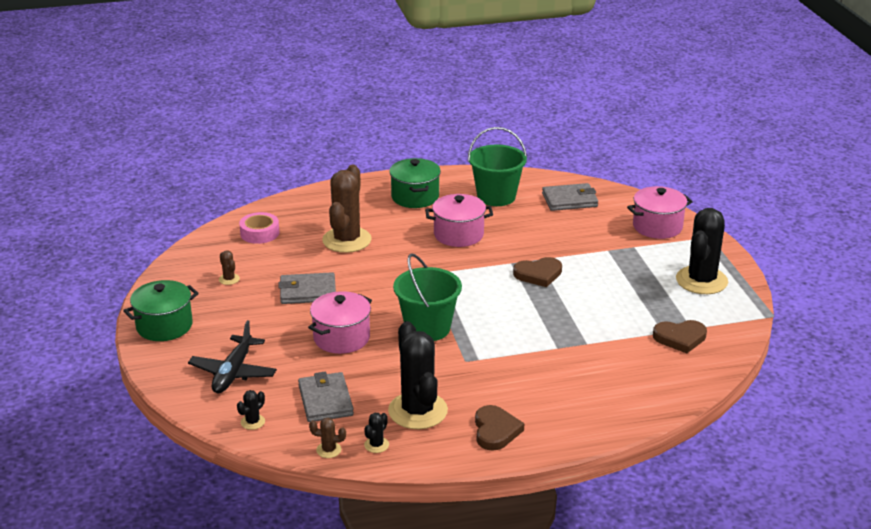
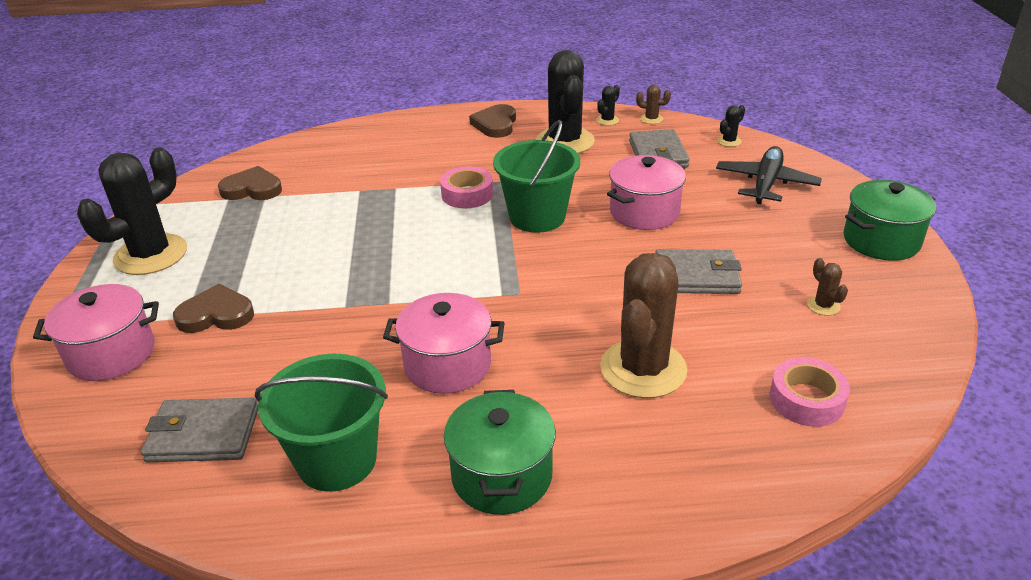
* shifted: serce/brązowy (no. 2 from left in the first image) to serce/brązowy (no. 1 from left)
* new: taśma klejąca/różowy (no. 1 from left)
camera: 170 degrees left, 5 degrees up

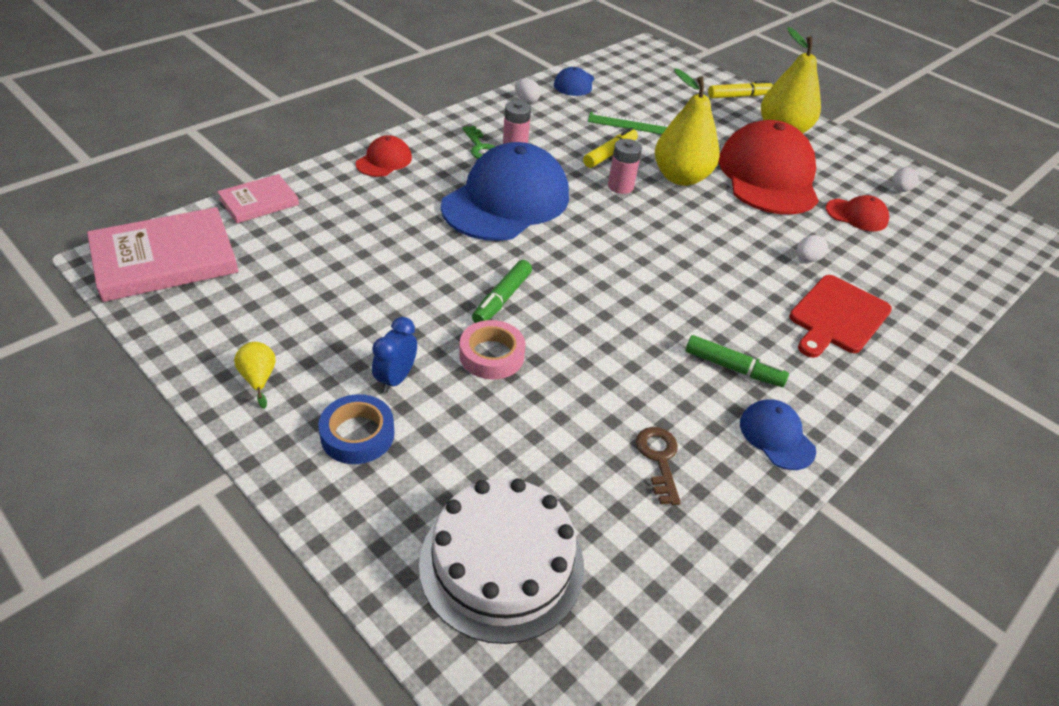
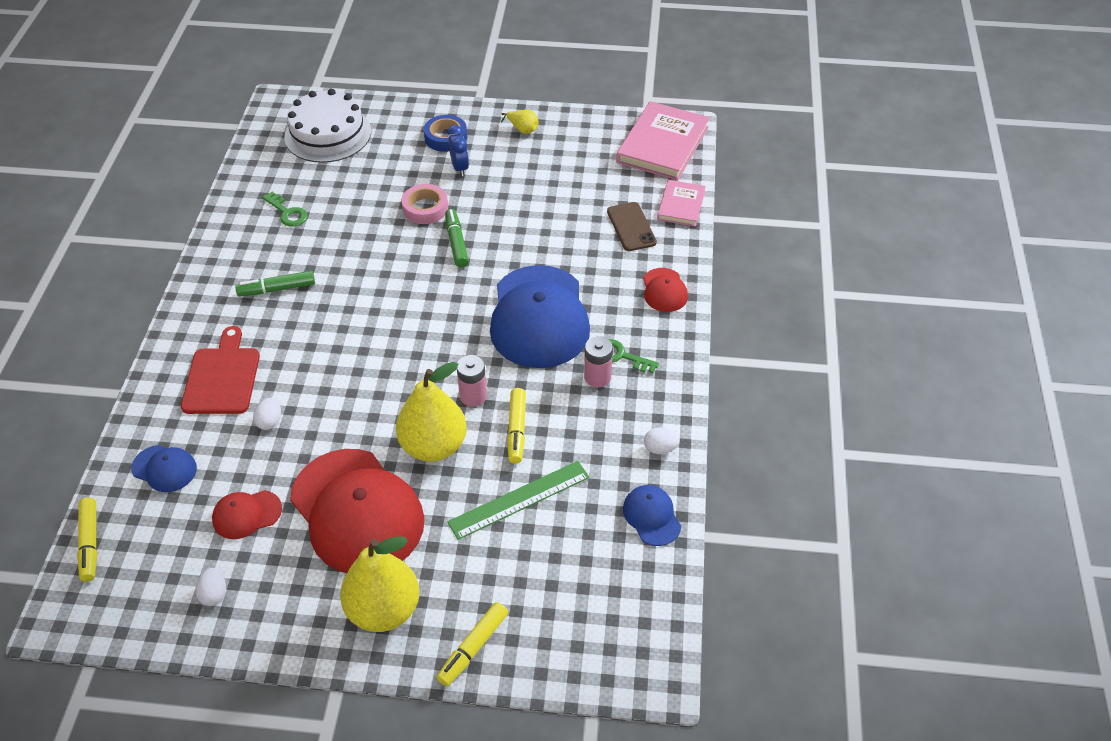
* new: flamaster/żółty (no. 1 from left)
* shifted: czapka/niebieski (no. 3 from left in the first image) to czapka/niebieski (no. 1 from left)
* repainted: klucz/brązowy to klucz/zielony (no. 1 from left)
* new: telefon/brązowy
camera: 145 degrees right, 5 degrees up

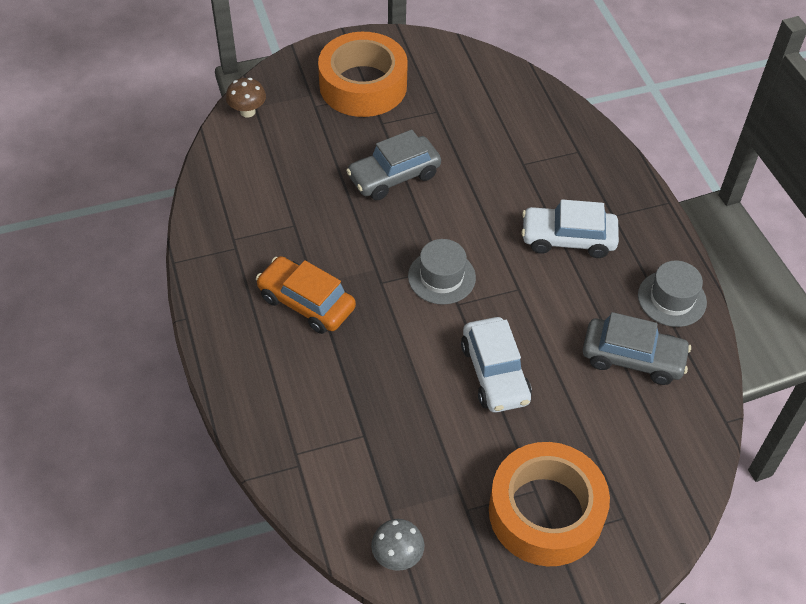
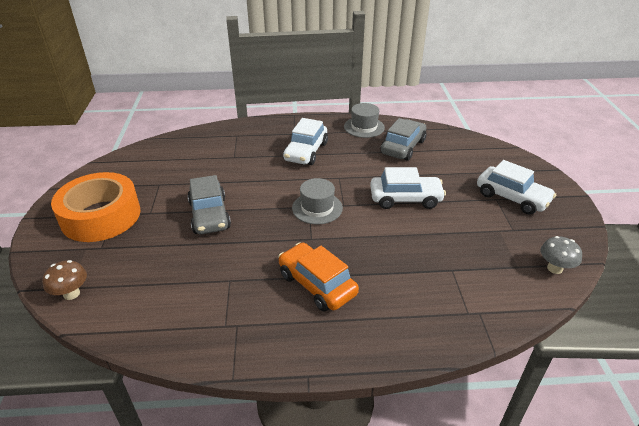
* rotated: samochód/pomarańczowy 90 degrees clockwise
* swapped: taśma klejąca/pomarańczowy (no. 2 from left) to samochód/biały (no. 3 from left)
camera: 75 degrees left, 15 degrees down

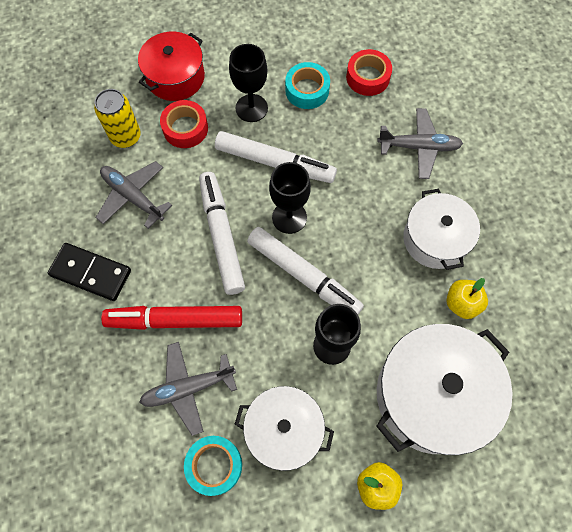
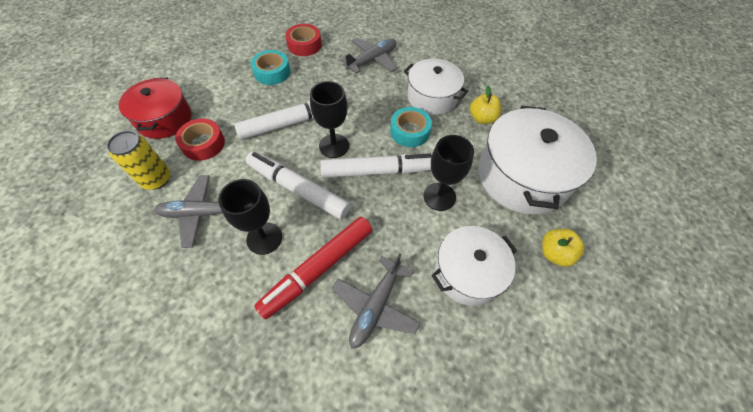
* shifted: kielich/czarny (no. 1 from left)
* shifted: taśma klejąca/turkusowy (no. 1 from left in the first image) to taśma klejąca/turkusowy (no. 2 from left)
* gone: kostka domina/czarny
camera: 45 degrees left, 10 degrees down

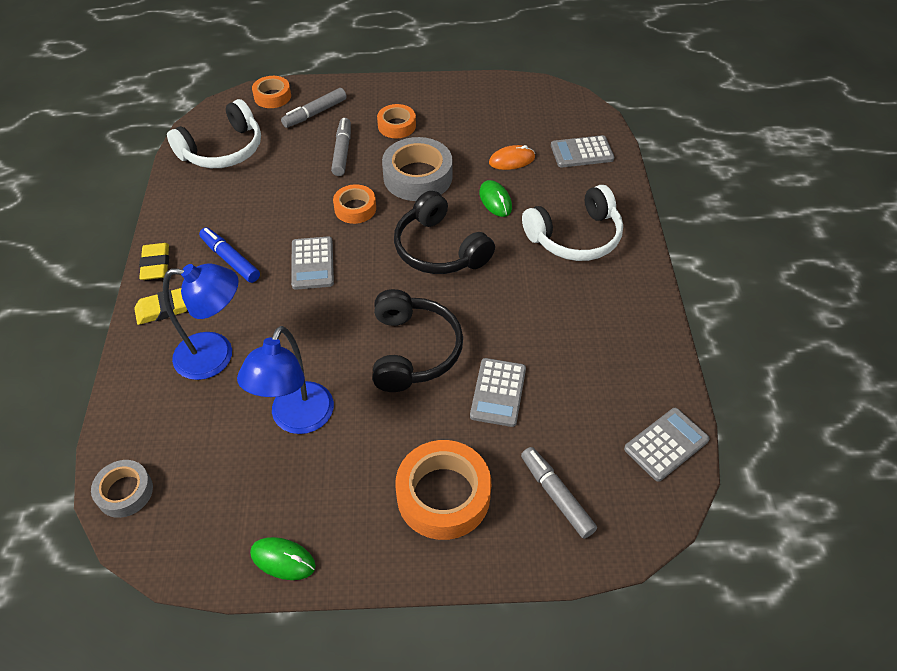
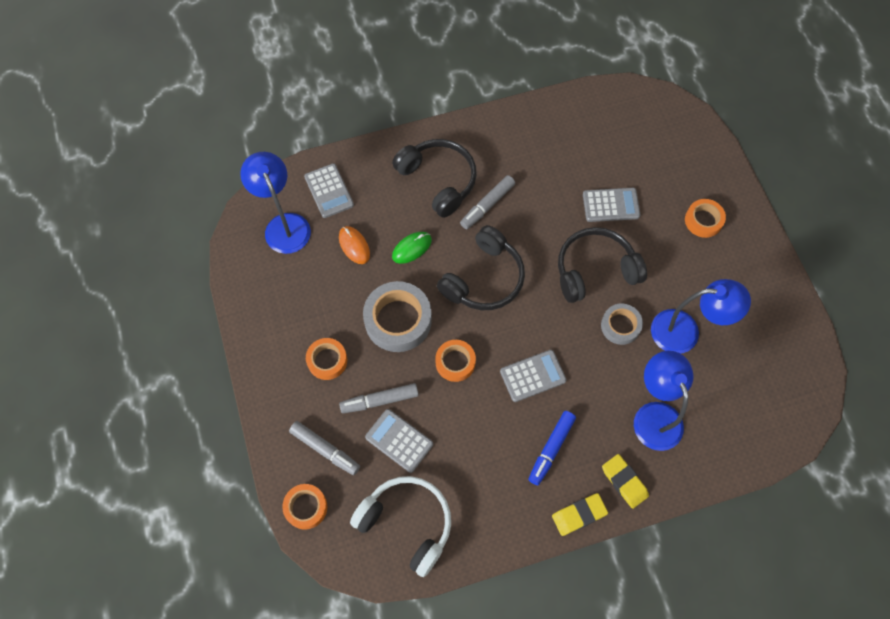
* new: lampka/niebieski (no. 1 from left)
* shifted: kalkulator/szary (no. 4 from left in the first image) to kalkulator/szary (no. 2 from left)
* repainted: słuchawki/biały (no. 2 from left) to słuchawki/czarny (no. 1 from left)
* shifted: flamaster/szary (no. 3 from left)
* shifted: taśma klejąca/szary (no. 1 from left in the first image) to taśma klejąca/szary (no. 2 from left)
* scaled: taśma klejąca/pomarańczowy (no. 4 from left) x0.58
* gone: myszka/zielony (no. 1 from left)
camera: 105 degrees left, 15 degrees up

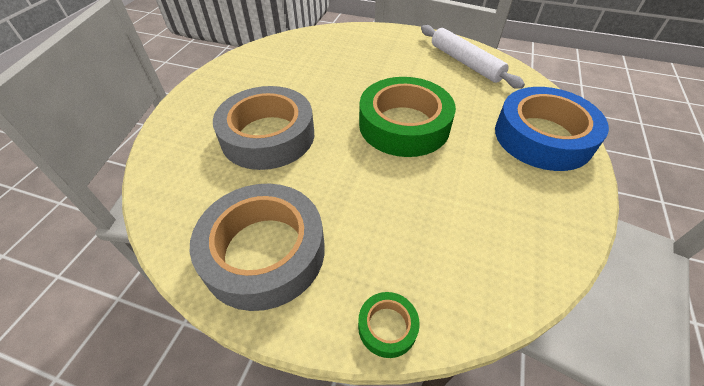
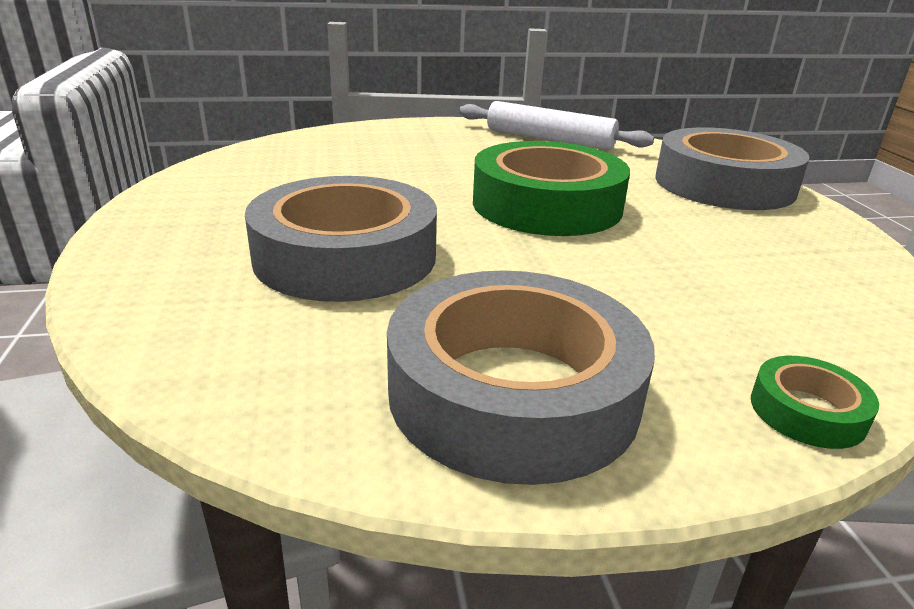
* repainted: taśma klejąca/niebieski to taśma klejąca/szary (no. 3 from left)
camera: 30 degrees left, 20 degrees down

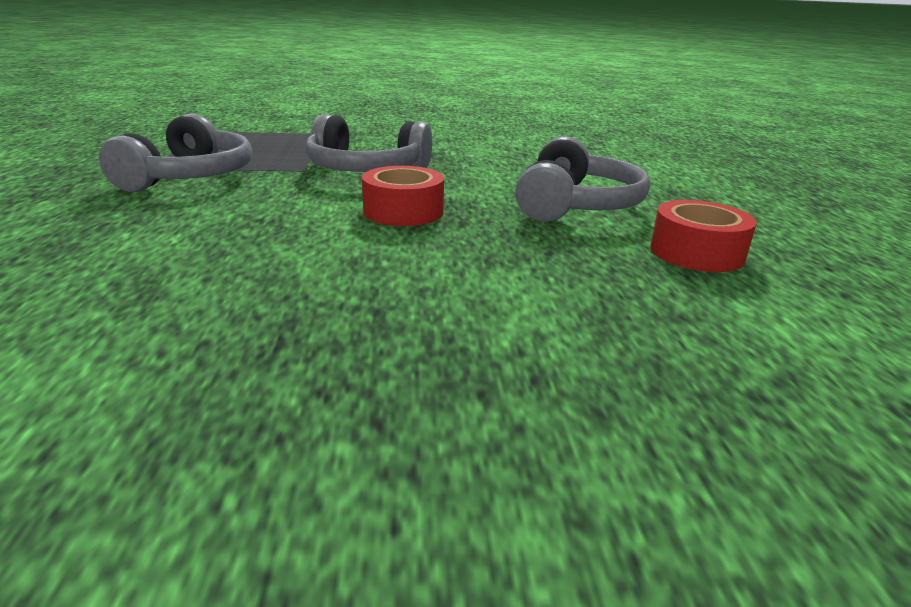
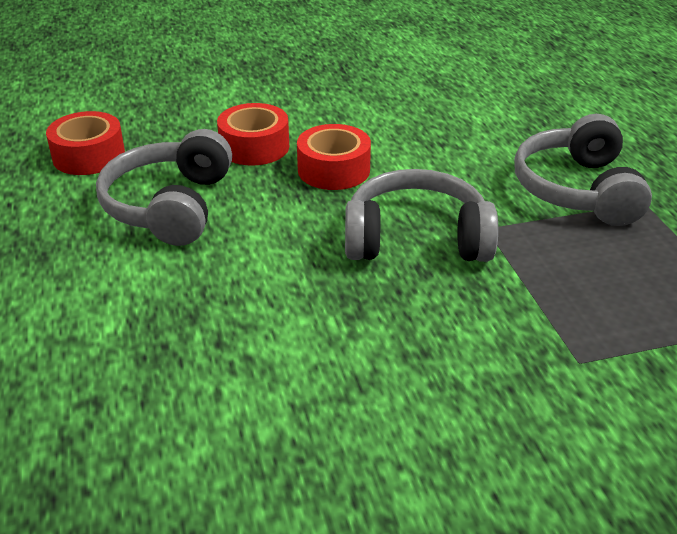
* new: taśma klejąca/czerwony (no. 2 from left)
camera: 170 degrees right, 10 degrees up

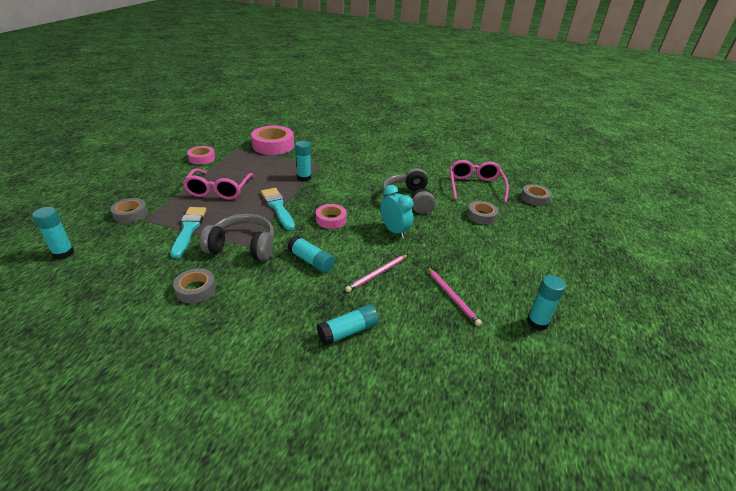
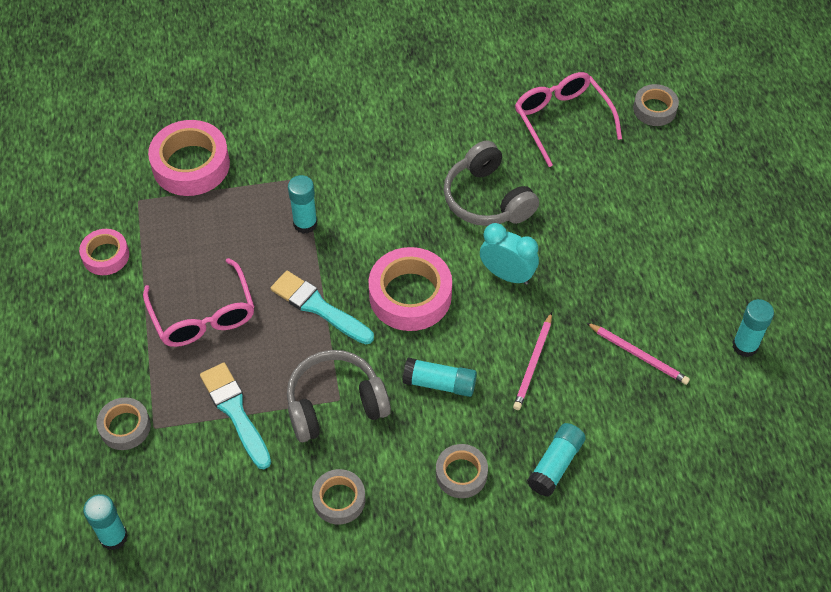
* scaled: taśma klejąca/różowy (no. 3 from left) x1.74
* shifted: taśma klejąca/szary (no. 3 from left)
camera: 25 degrees left, 20 degrees up

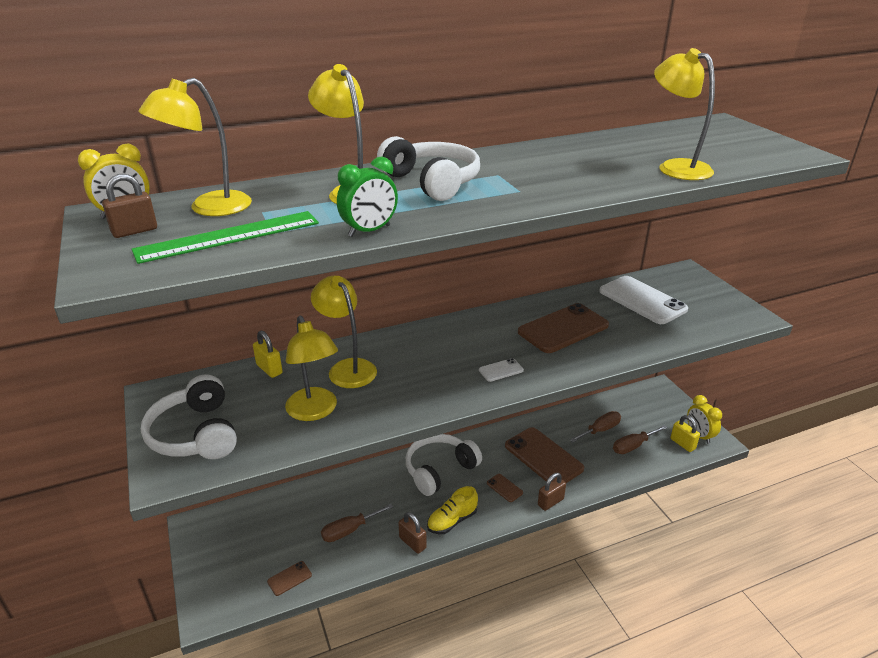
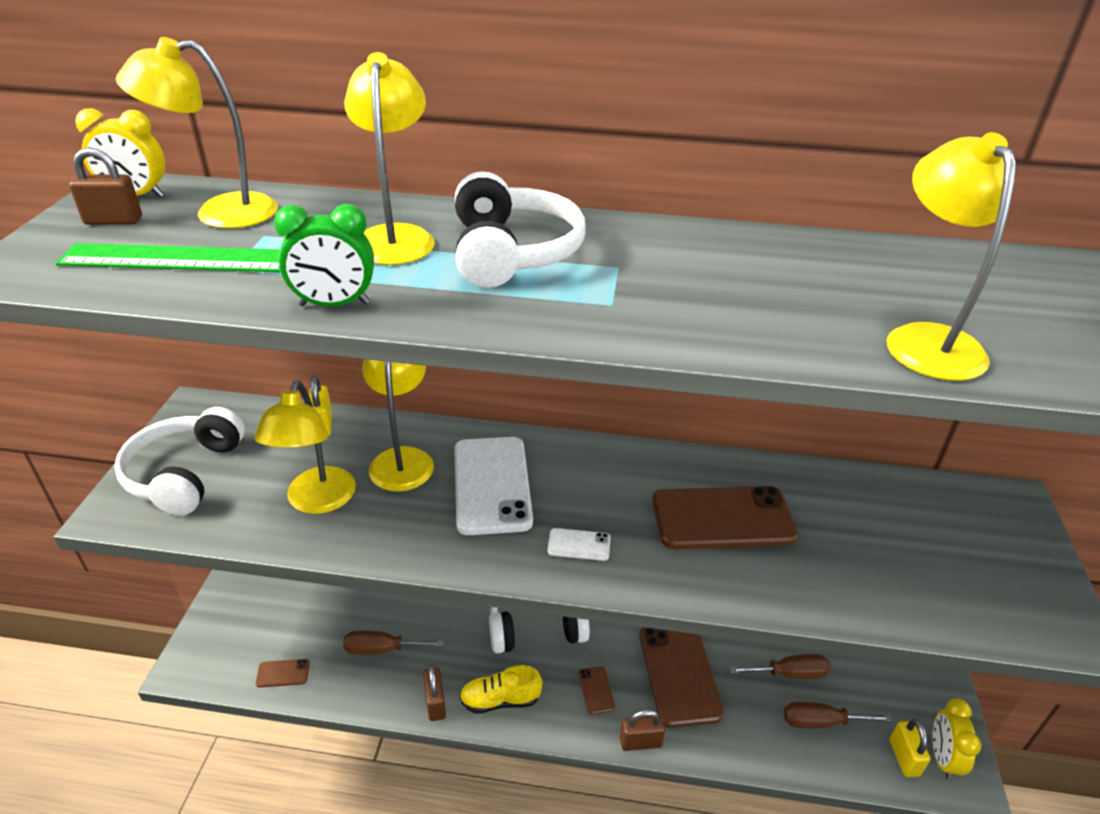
* shifted: telefon/biały (no. 2 from left in the first image) to telefon/biały (no. 1 from left)
camera: 30 degrees right, 5 degrees up

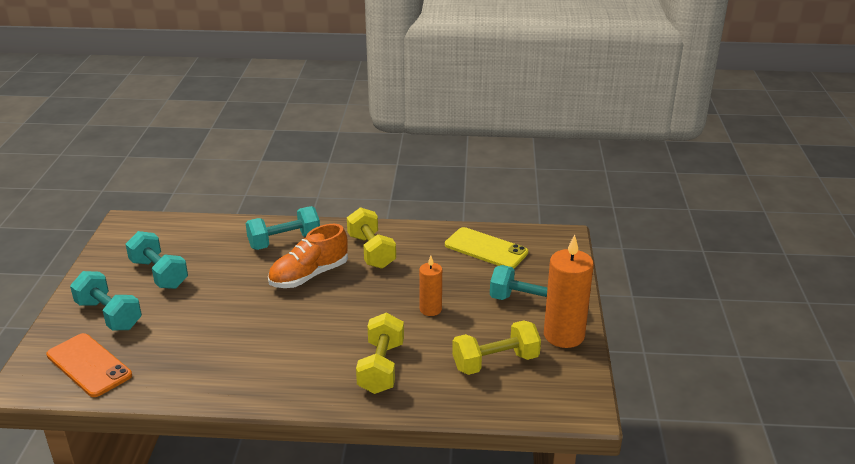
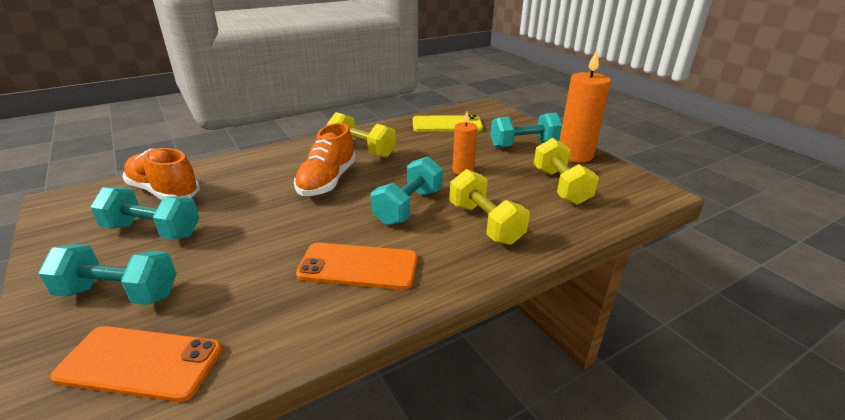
* new: but/pomarańczowy (no. 1 from left)
* new: telefon/pomarańczowy (no. 2 from left)
* shifted: hantel/turkusowy (no. 3 from left)
* rotated: hantel/żółty (no. 3 from left) 45 degrees counterclockwise
camera: 35 degrees left, 0 degrees up

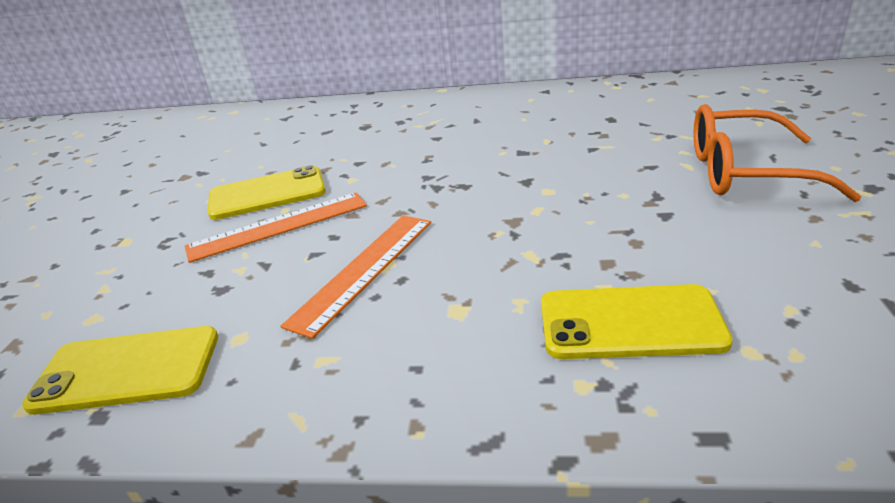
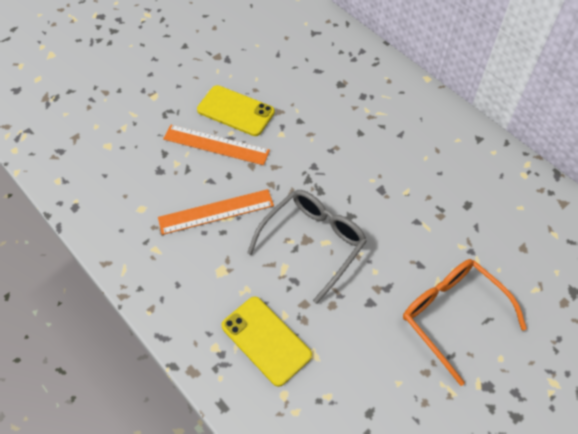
* new: okulary/szary
* gone: telefon/żółty (no. 1 from left)
camera: 40 degrees right, 25 degrees up

